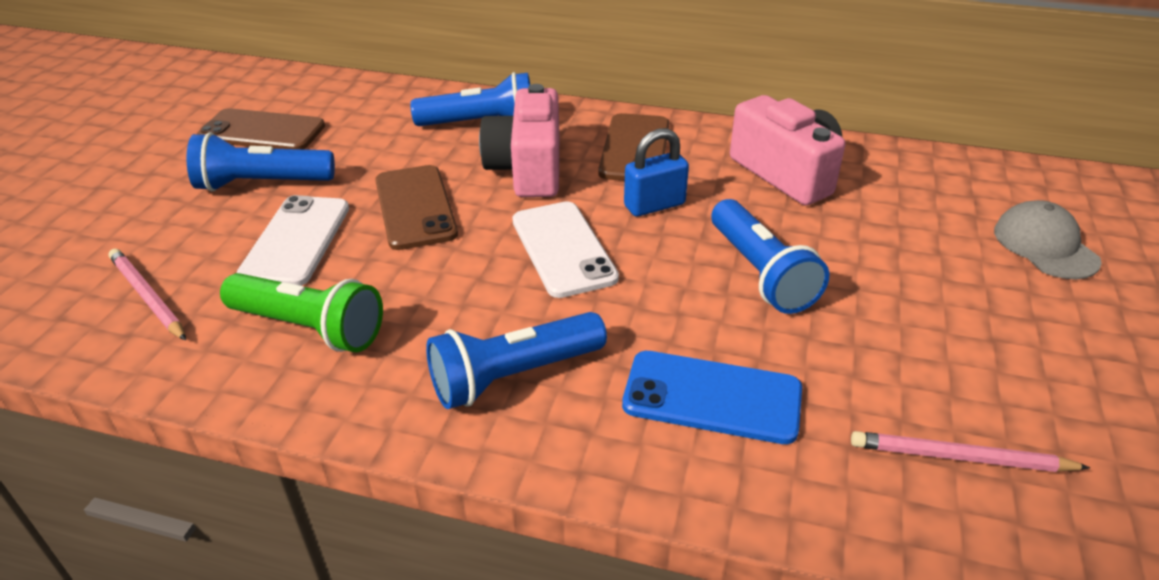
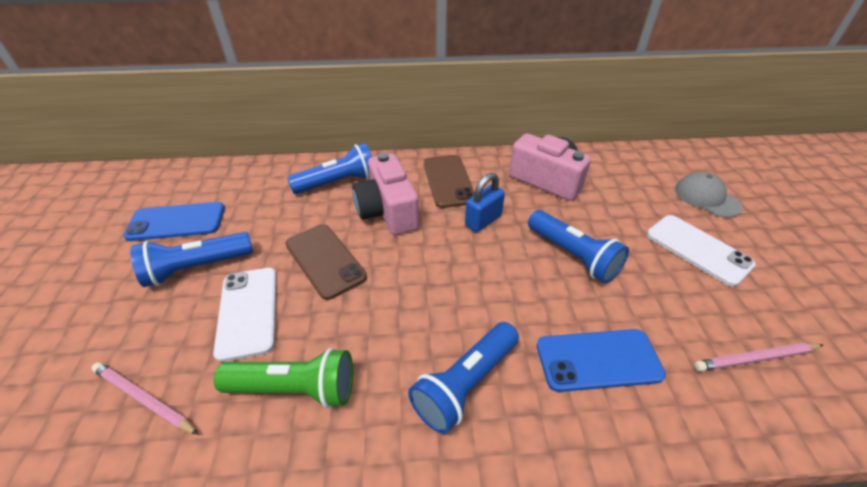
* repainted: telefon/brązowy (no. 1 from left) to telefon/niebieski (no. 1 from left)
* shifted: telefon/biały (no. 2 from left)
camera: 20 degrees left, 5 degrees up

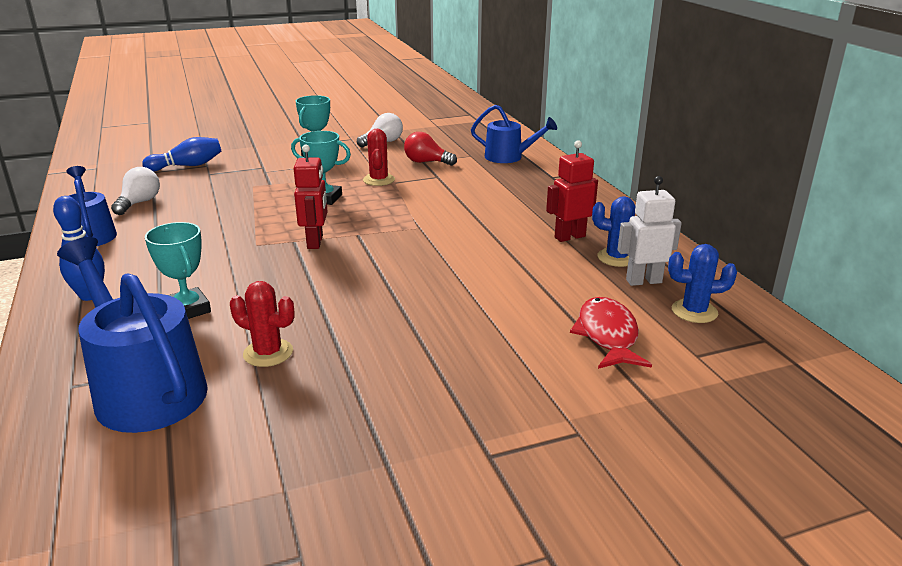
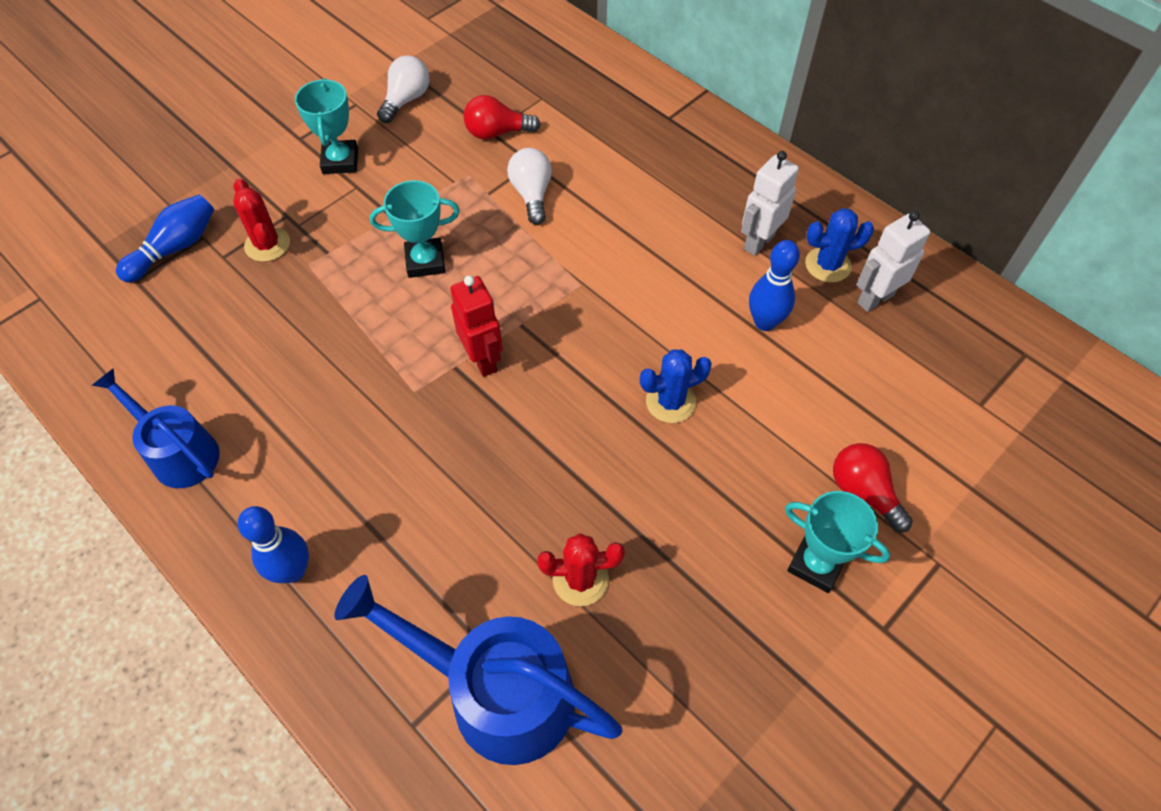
* shifted: kaktus/czerwony (no. 2 from left in the first image) to kaktus/czerwony (no. 1 from left)
* shifted: żarówka/biały (no. 1 from left in the first image) to żarówka/biały (no. 2 from left)
* shifted: kaktus/niebieski (no. 2 from left in the first image) to kaktus/niebieski (no. 1 from left)
* repainted: robot/czerwony (no. 2 from left) to robot/biały (no. 1 from left)
* new: kręgiel/niebieski (no. 3 from left)
* shifted: puchar/turkusowy (no. 1 from left in the first image) to puchar/turkusowy (no. 3 from left)
* new: żarówka/czerwony (no. 2 from left)
* gone: konewka/niebieski (no. 3 from left)
* gone: ryba/czerwony
camera: 25 degrees left, 30 degrees up

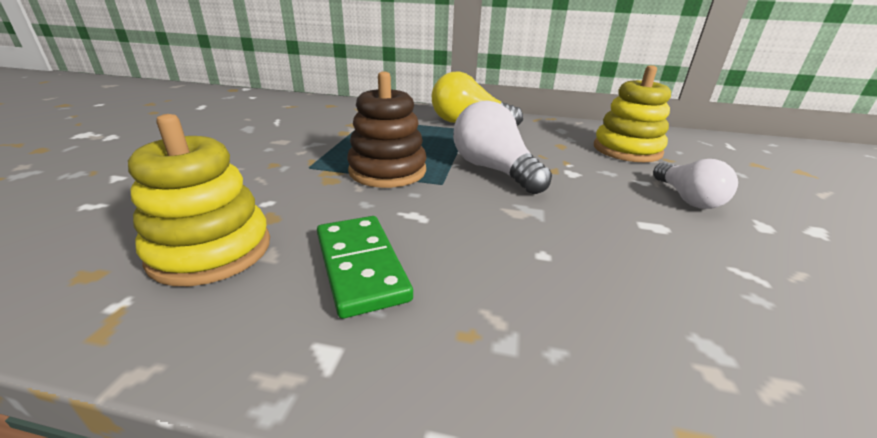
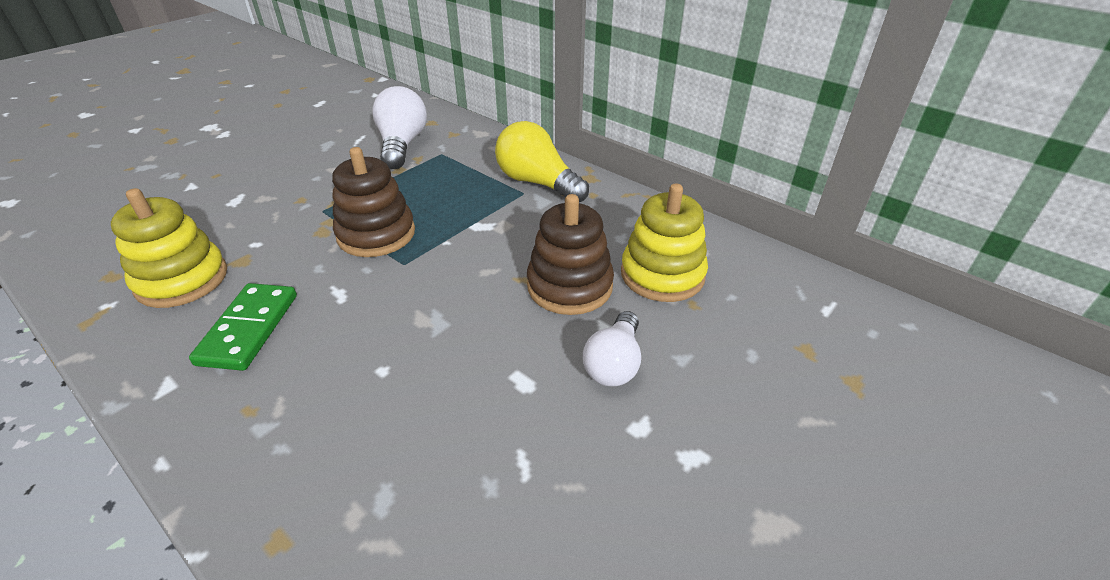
* shifted: żarówka/biały (no. 1 from left)
* new: zabawka nakładanka/brązowy (no. 2 from left)
camera: 30 degrees right, 10 degrees up

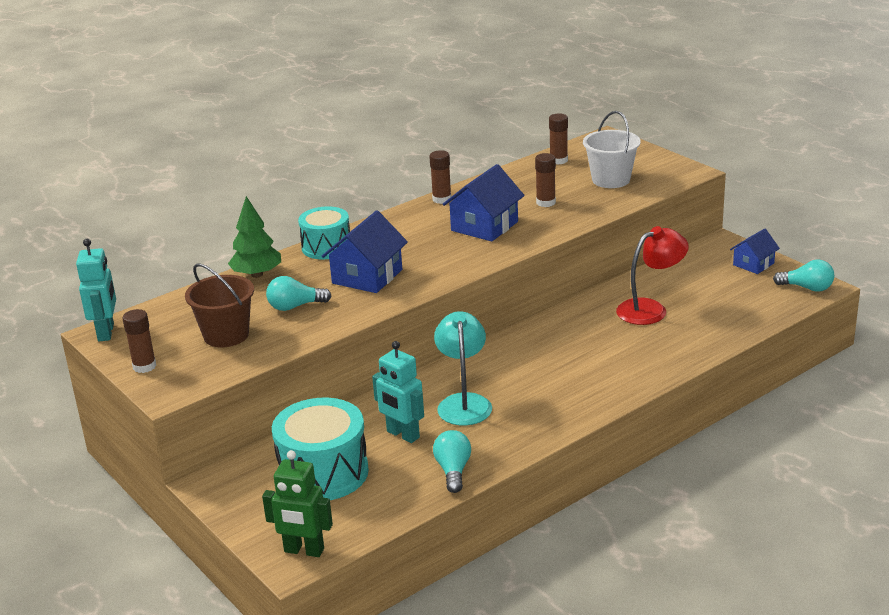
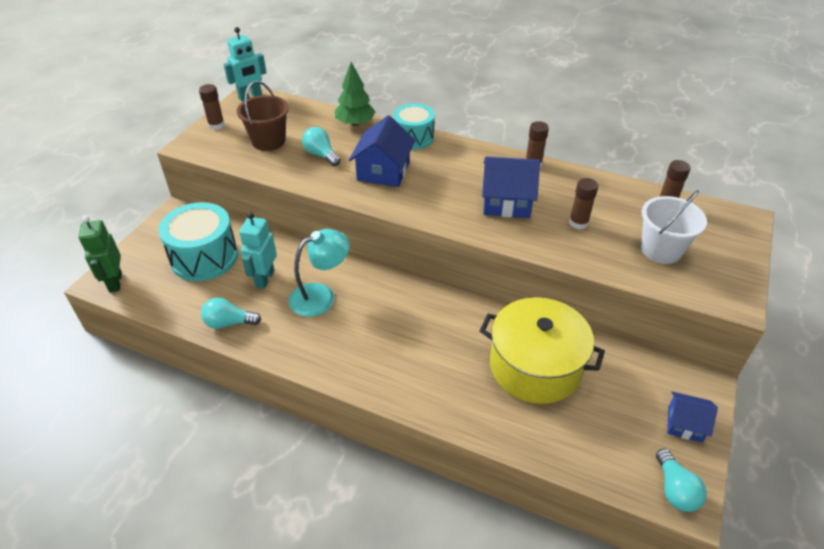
* rotated: żarówka/turkusowy (no. 2 from left in the first image) 150 degrees counterclockwise
* rotated: domek/niebieski (no. 1 from left) 75 degrees counterclockwise
* swapped: lampka/czerwony to garnek/żółty
camera: 60 degrees right, 15 degrees up

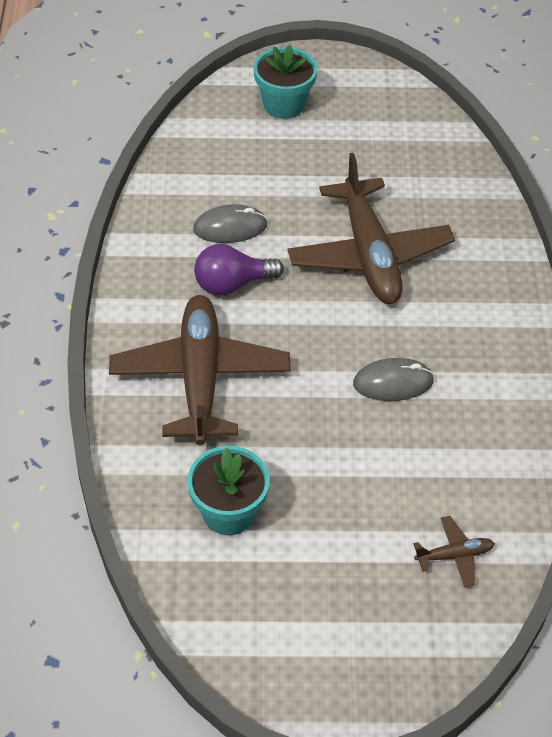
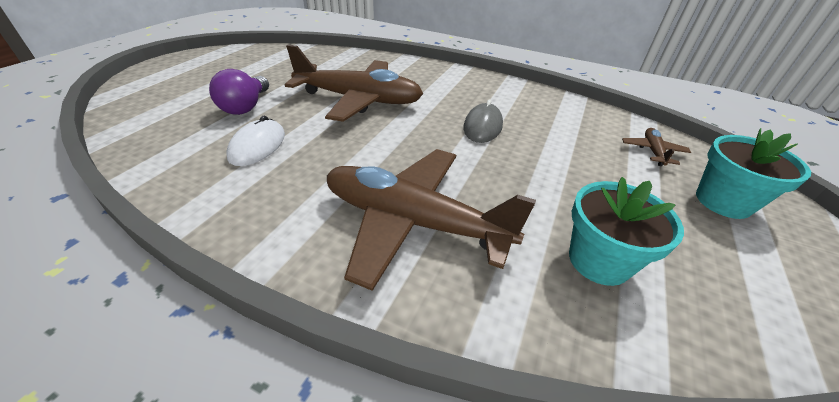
* shifted: żarówka/fioletowy
* repainted: myszka/szary (no. 1 from left) to myszka/biały
* shifted: doniczka/turkusowy (no. 2 from left)
camera: 65 degrees left, 10 degrees down

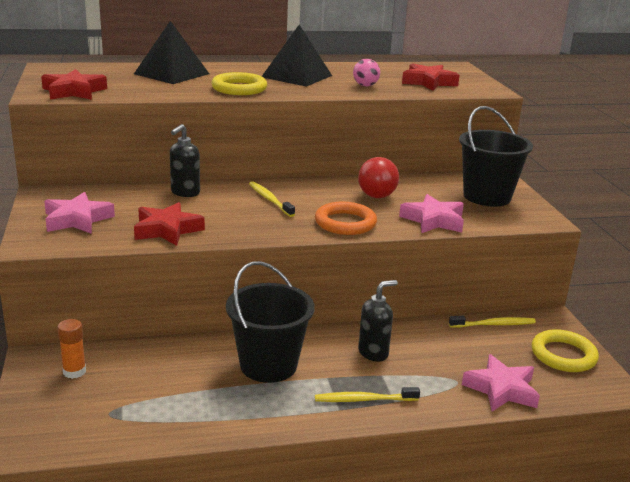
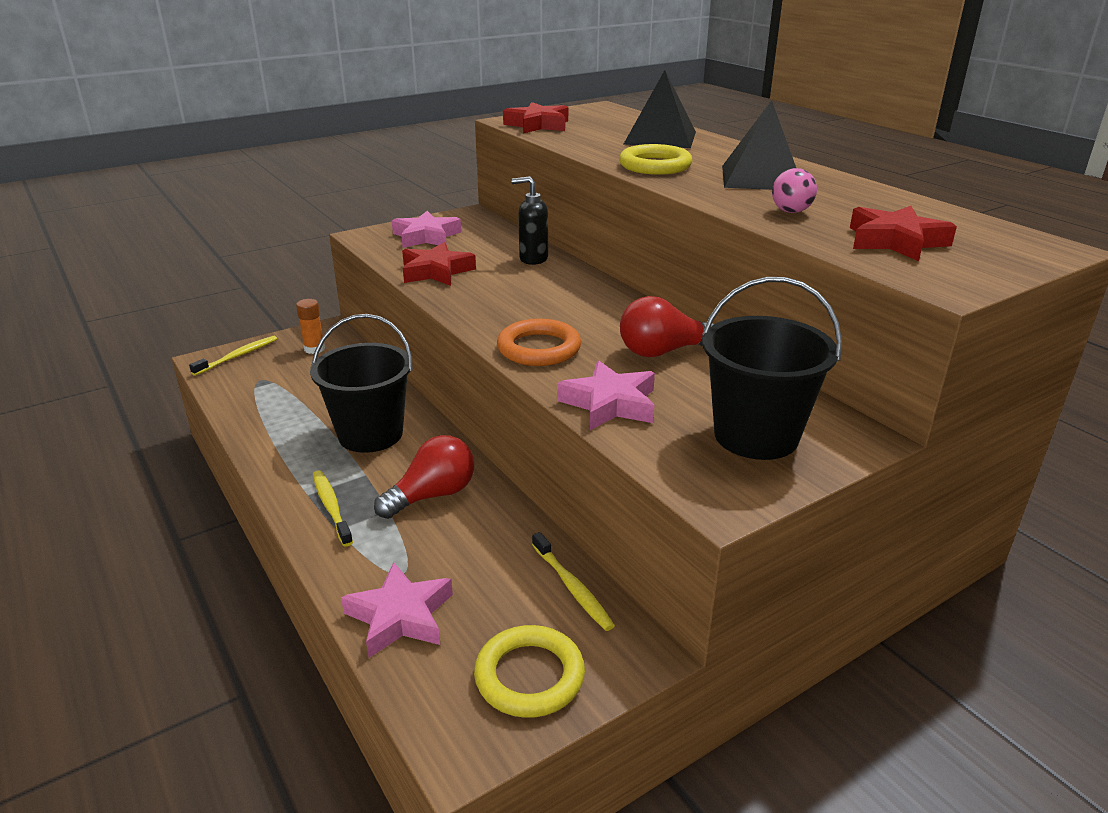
* shifted: szczoteczka do zębów/żółty (no. 1 from left)
* swapped: dozownik mydła/czarny (no. 2 from left) to żarówka/czerwony (no. 1 from left)
camera: 70 degrees right, 5 degrees up

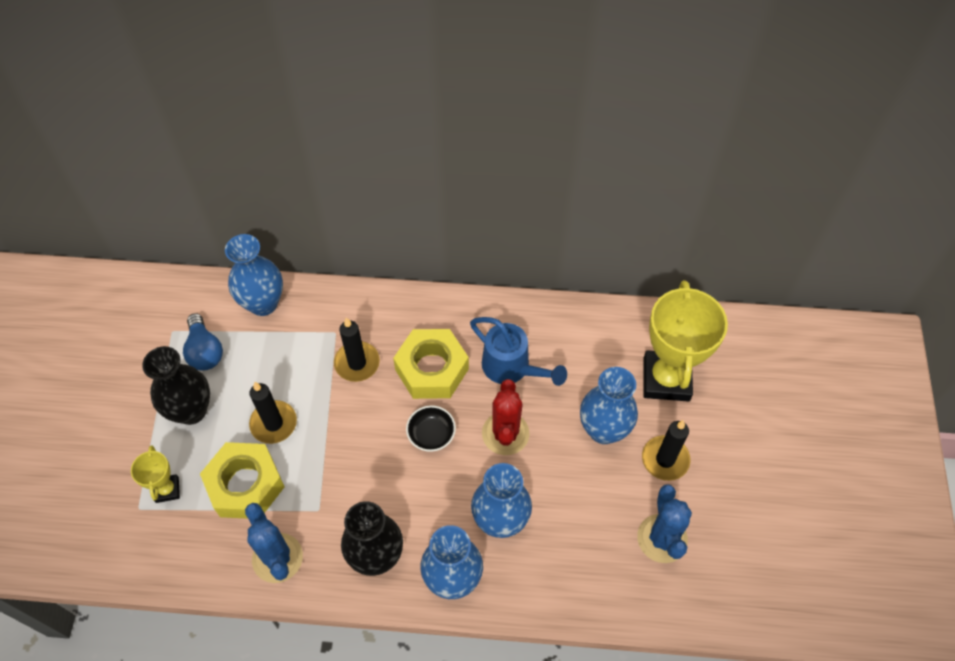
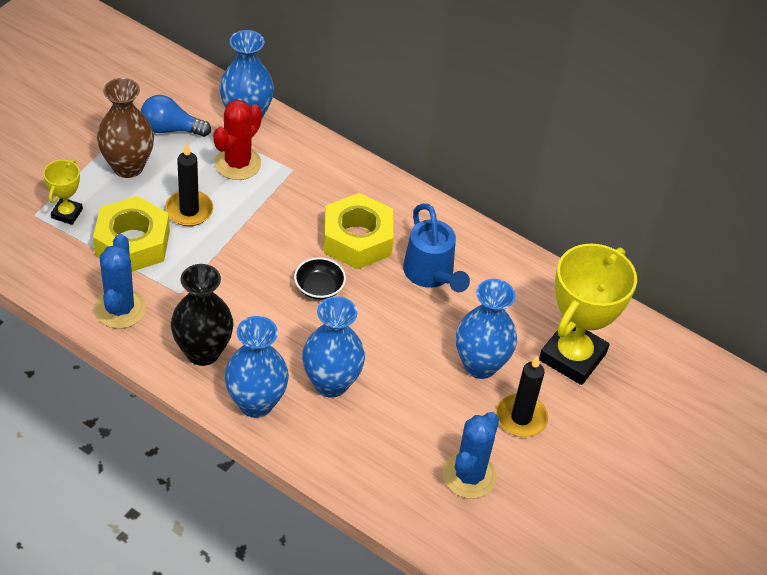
* repainted: wazon/czarny (no. 1 from left) to wazon/brązowy
* rotated: żarówka/niebieski 90 degrees clockwise
* shifted: kaktus/czerwony
* gone: świeca/czarny (no. 2 from left)
camera: 25 degrees right, 10 degrees down

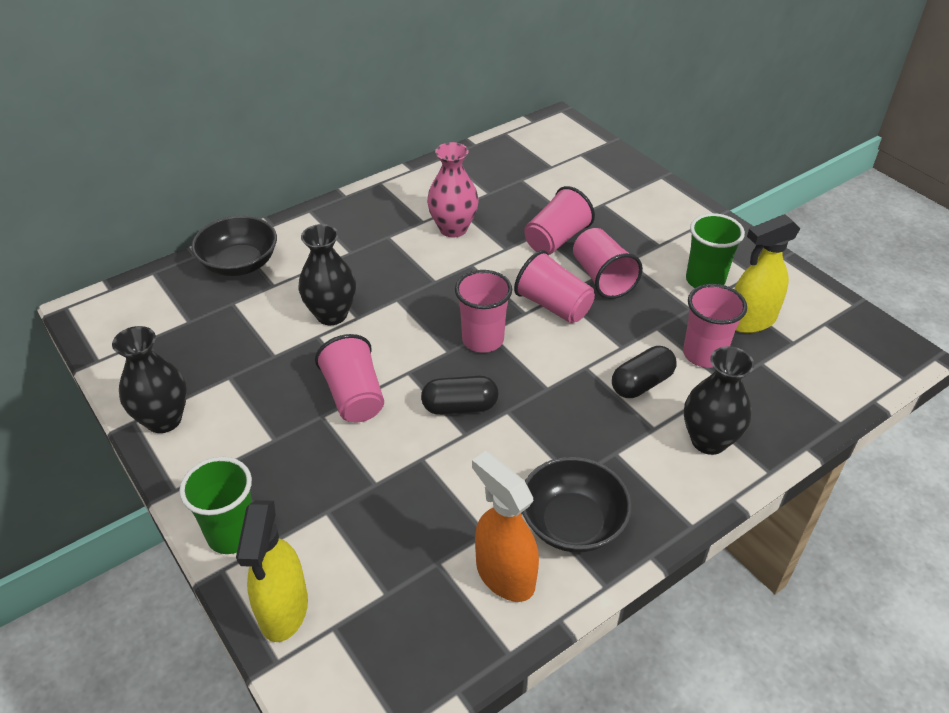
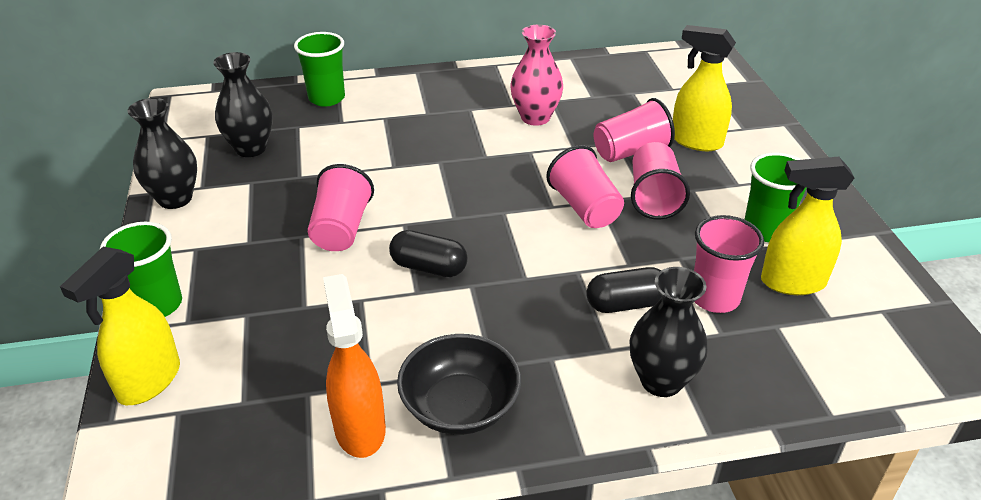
* shifted: wazon/czarny (no. 2 from left)
* swapped: miska/czarny (no. 1 from left) to szklanka/zielony (no. 2 from left)
* new: spryskiwacz/żółty (no. 2 from left)
* gone: szklanka/różowy (no. 2 from left)
camera: 25 degrees right, 5 degrees down

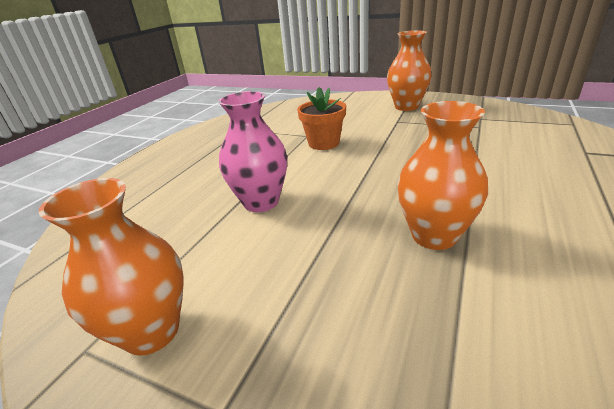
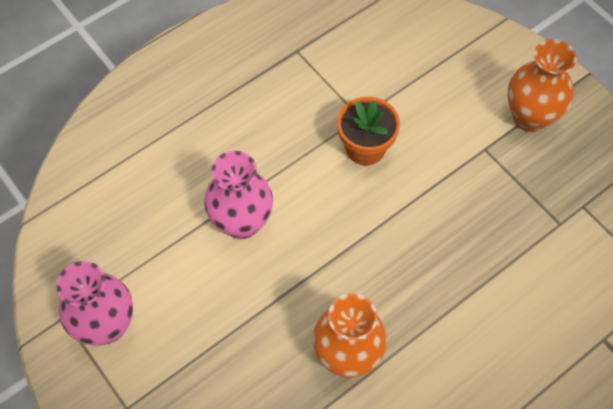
* repainted: wazon/pomarańczowy (no. 1 from left) to wazon/różowy (no. 1 from left)
camera: 25 degrees right, 30 degrees up

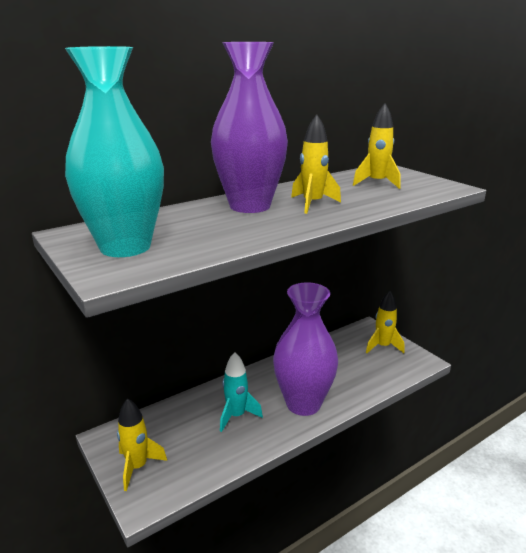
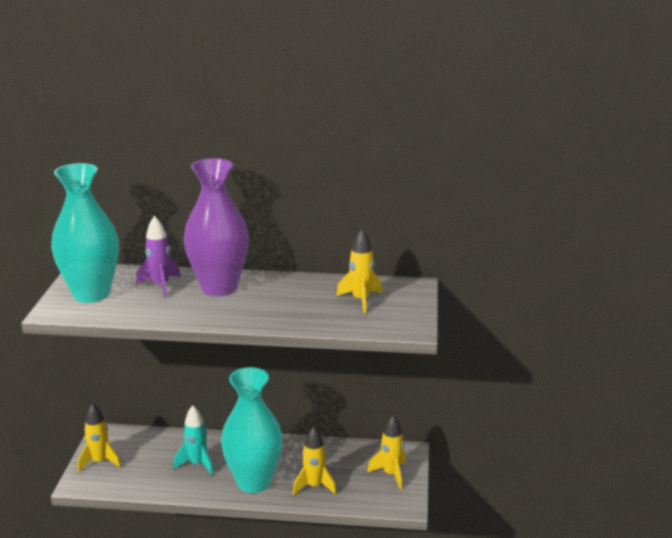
* new: rakieta/fioletowy
* repainted: wazon/fioletowy (no. 2 from left) to wazon/turkusowy (no. 2 from left)
* shifted: rakieta/żółty (no. 2 from left)
camera: 40 degrees right, 0 degrees up

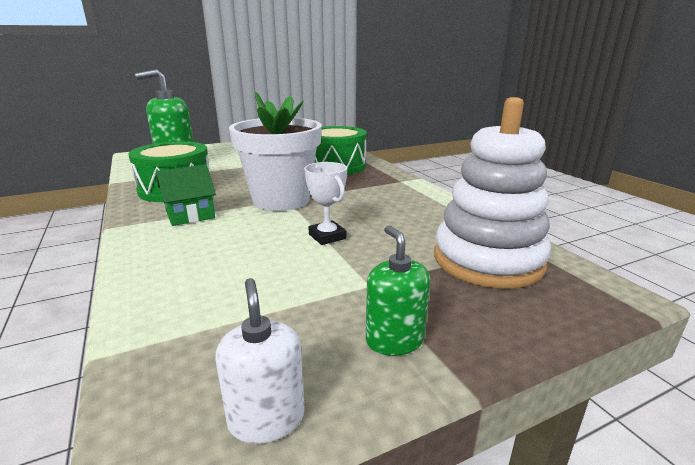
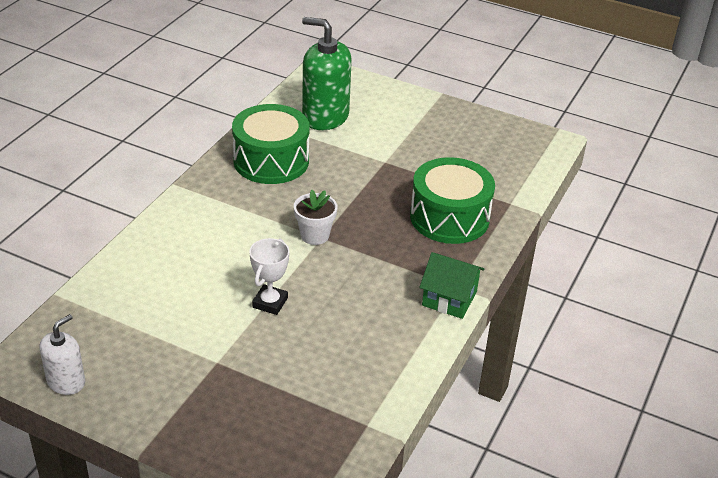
* scaled: doniczka/biały x0.46
* shifted: domek/zielony
* gone: dozownik mydła/zielony (no. 2 from left)
* gone: zabawka nakładanka/biały
camera: 50 degrees right, 15 degrees up

